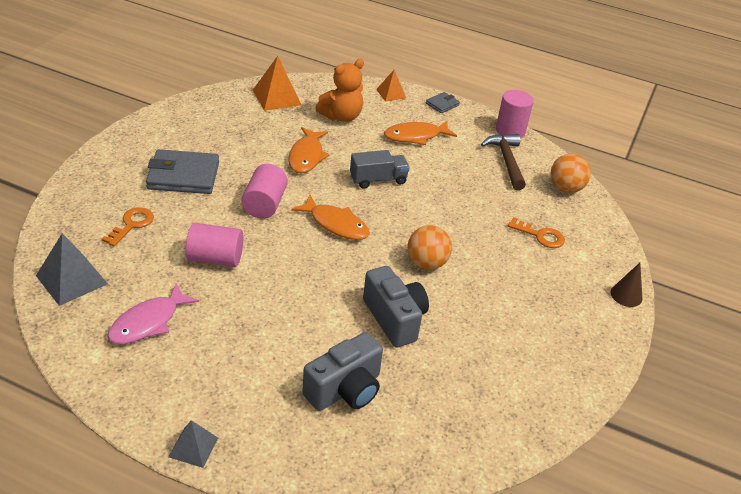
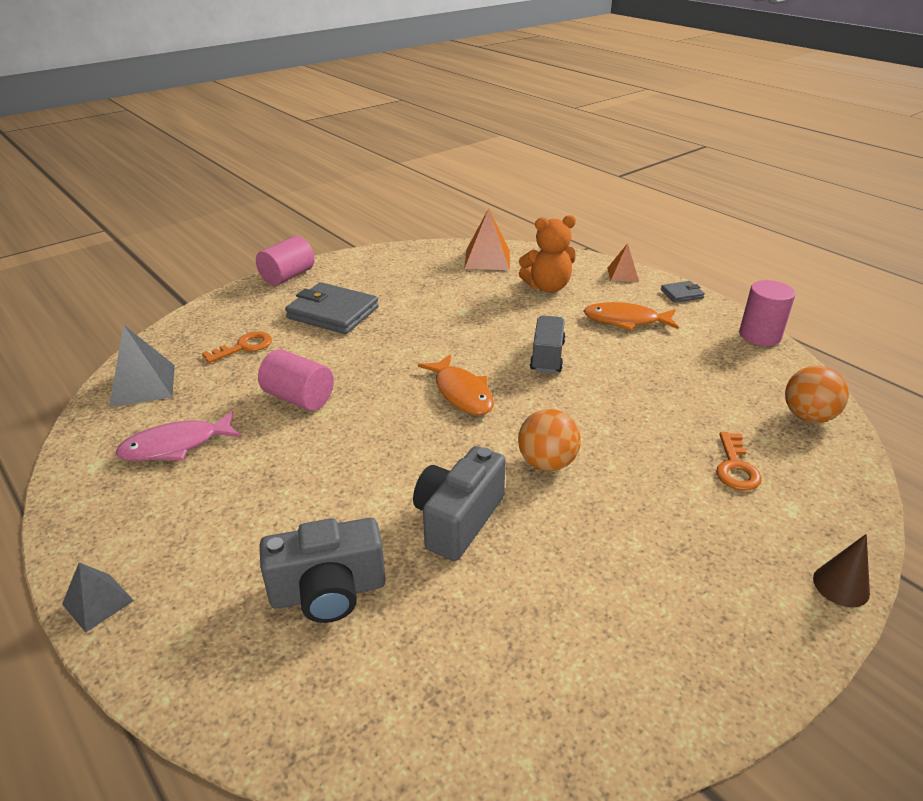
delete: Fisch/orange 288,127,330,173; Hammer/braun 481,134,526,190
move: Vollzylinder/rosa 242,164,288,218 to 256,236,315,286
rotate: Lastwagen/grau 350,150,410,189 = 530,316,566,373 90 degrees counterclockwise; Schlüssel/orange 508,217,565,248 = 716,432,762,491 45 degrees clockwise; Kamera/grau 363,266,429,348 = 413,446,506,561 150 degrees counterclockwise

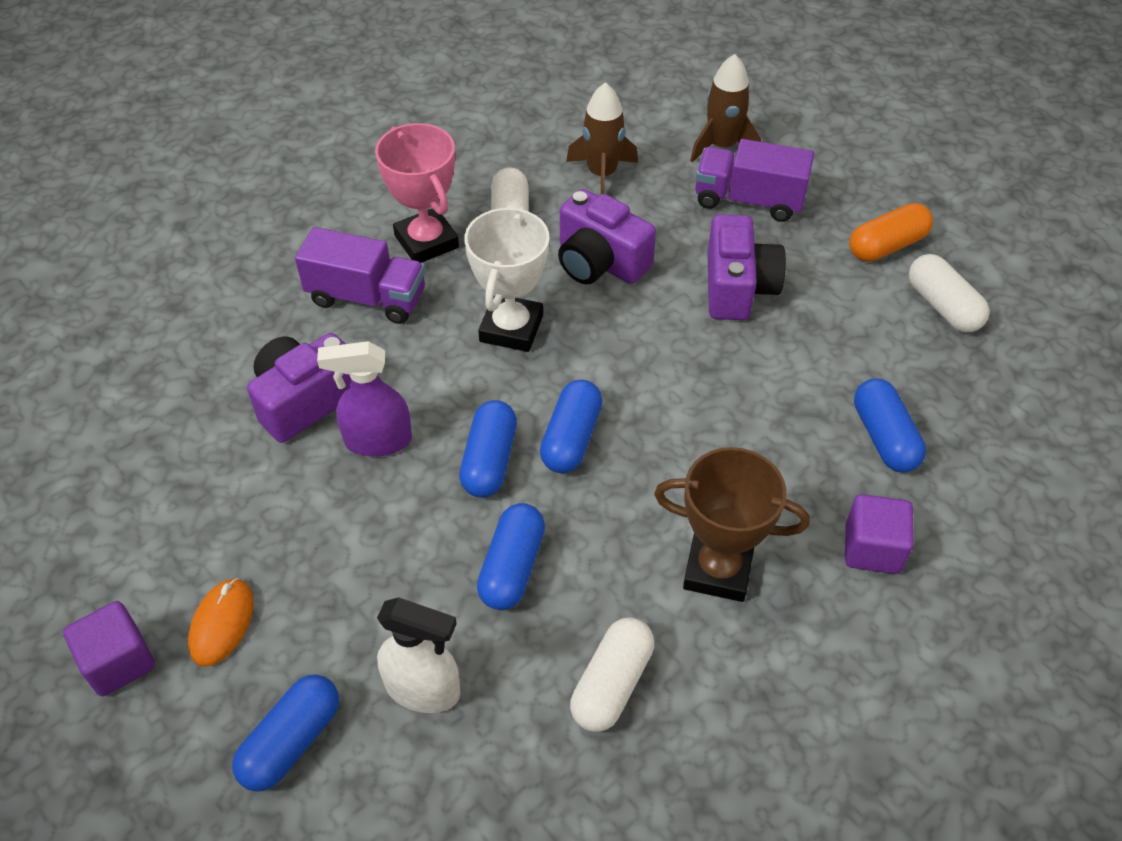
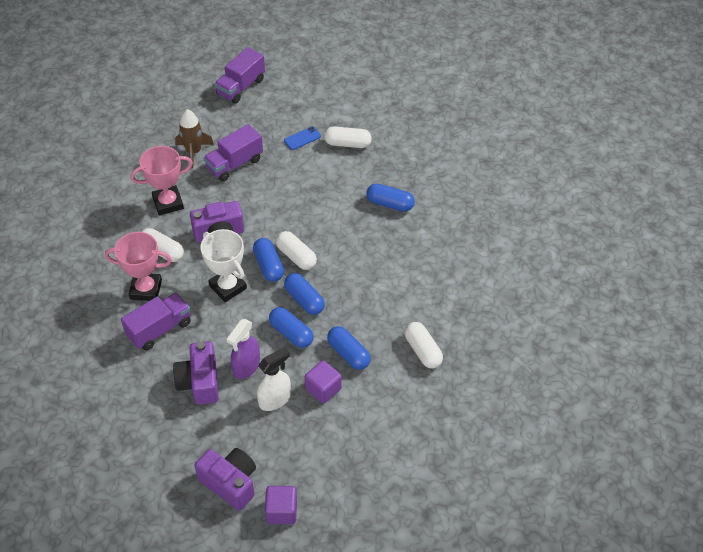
delete: Pokal/braun 654,447,810,602; Computermaus/orange 188,578,253,667
insert: Lastwagen/lila 214,47,265,104; Kapsel/weiß 276,231,317,270
move: Kamera/lila 707,214,786,320 to 194,448,256,511; Kubus/lila 845,494,914,574 to 305,360,342,404; Sprühflasche/weiß 377,597,460,713 to 257,347,291,411; Kapsel/blau 232,675,339,792 to 253,238,284,282
replace: Rakete/braun 566,82,638,194 to Pokal/rosa 131,146,193,215; Kapsel/orange 849,203,933,262 to Handy/blau 284,127,321,150

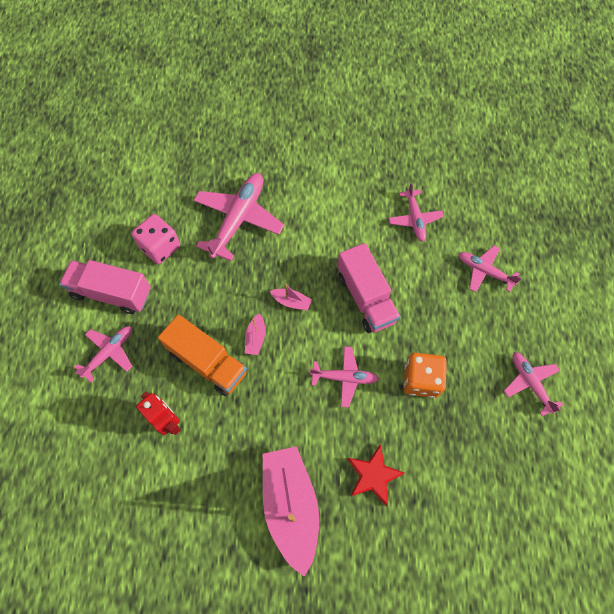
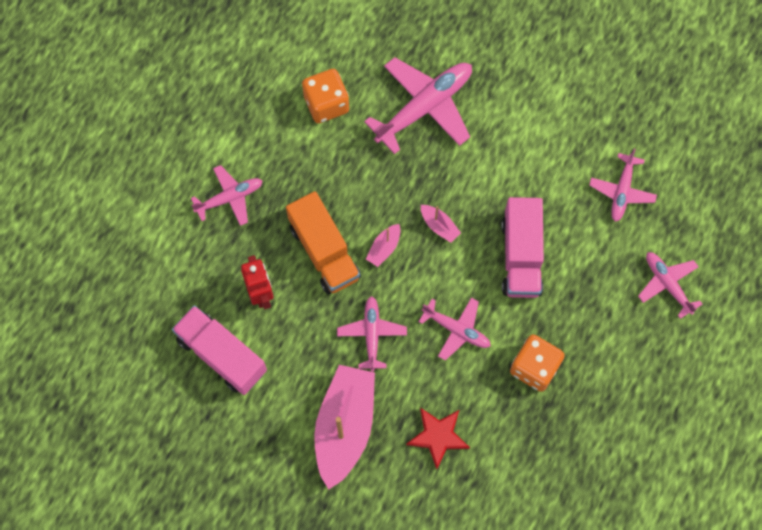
move: Lastwagen/rosa 59,260,151,314 to 172,305,267,395; Flugzeug/rosa 504,352,563,416 to 337,296,407,372
recolor: Spielwürfel/rosa 131,214,180,264 to Spielwürfel/orange 302,69,349,123

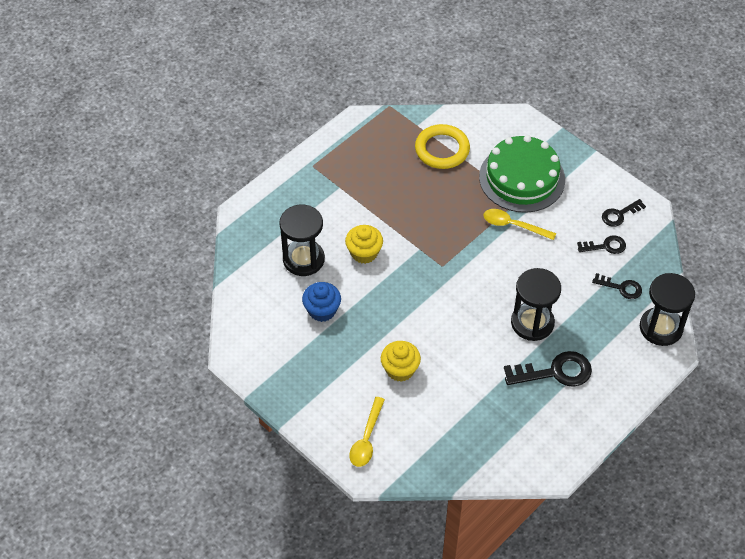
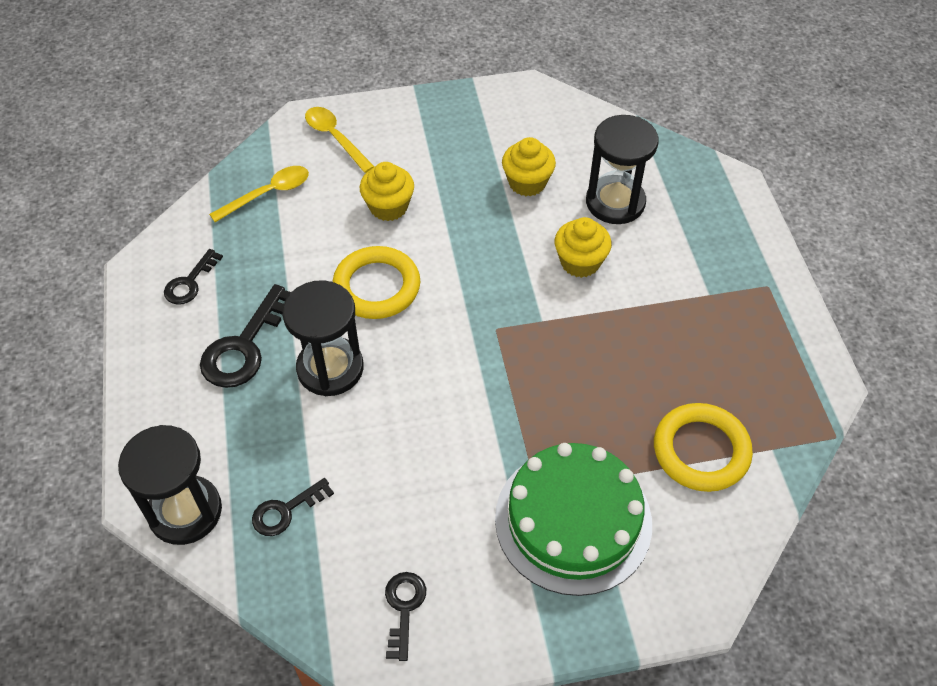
insert: Ring/gelb 332,246,420,319
move: Löffel/gelb 483,209,556,240 to 209,166,309,222; Schlüssel/schwarz 577,235,626,254 to 164,249,223,305
recolor: Muffin/blau 302,282,341,322 to Muffin/gelb 502,137,556,196

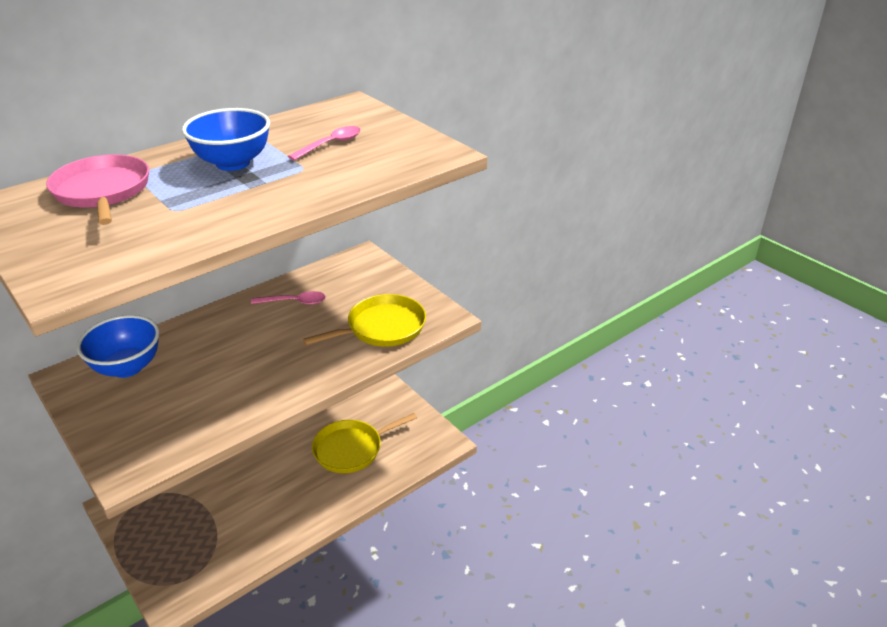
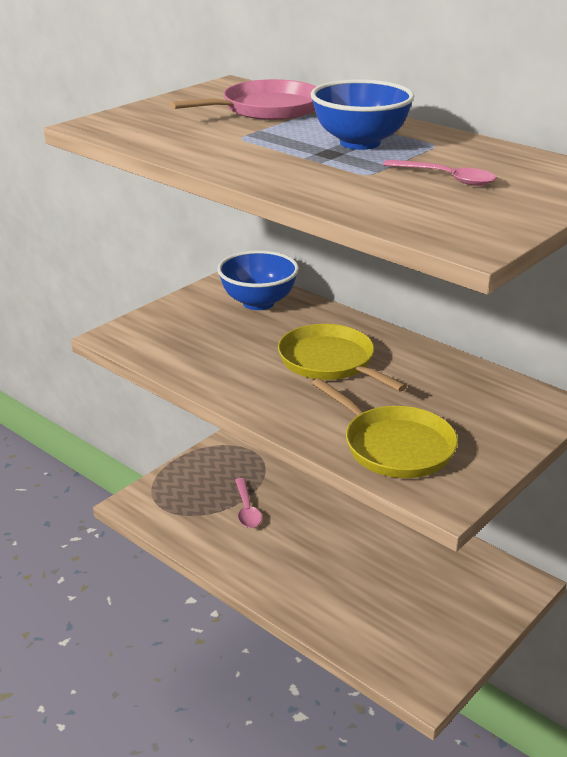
move: Löffel/rosa 251,291,326,305 to 235,478,262,528; Pfanne/gelb 312,413,417,473 to 278,324,407,391

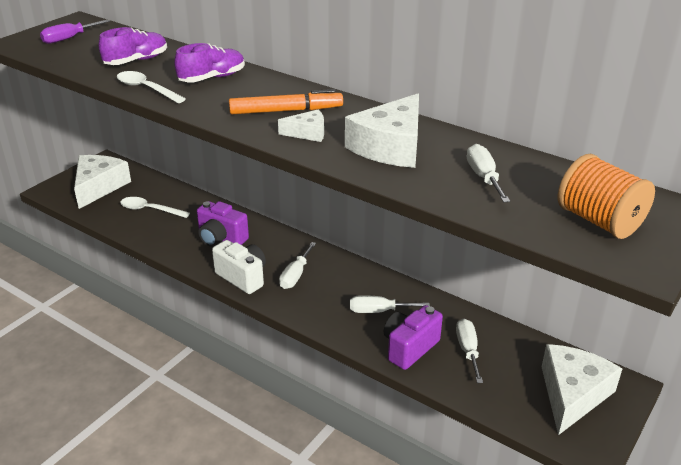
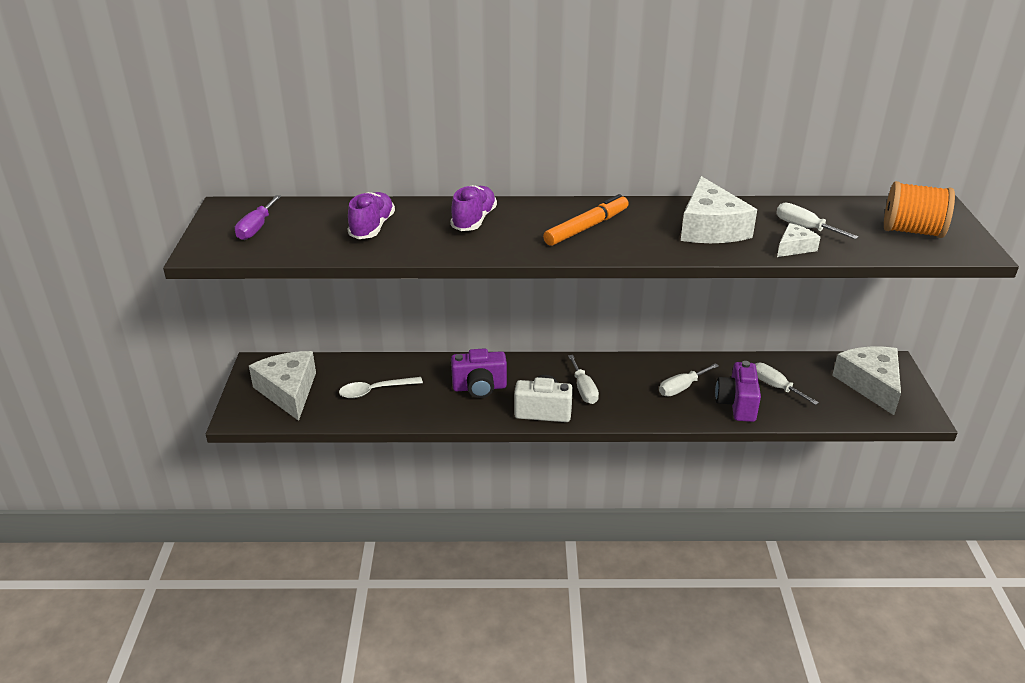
delete: Löffel/weiß 117,71,186,103
move: Käse/weiß 278,110,324,142 to 777,223,821,257

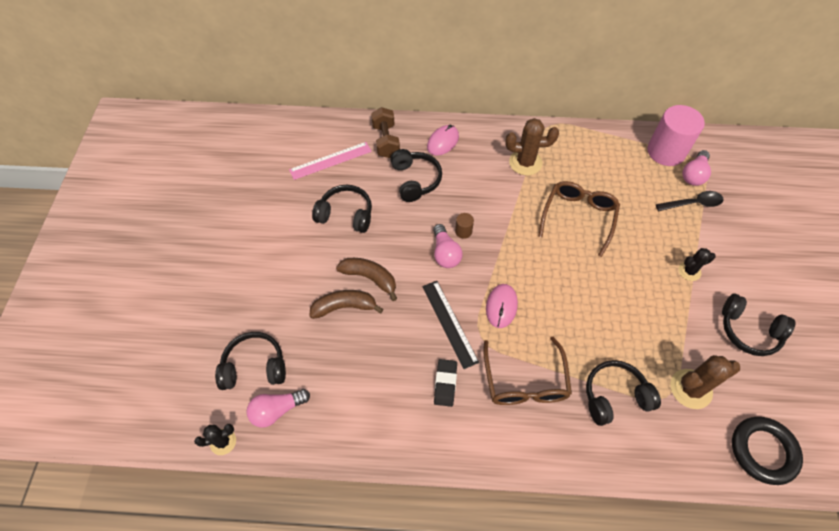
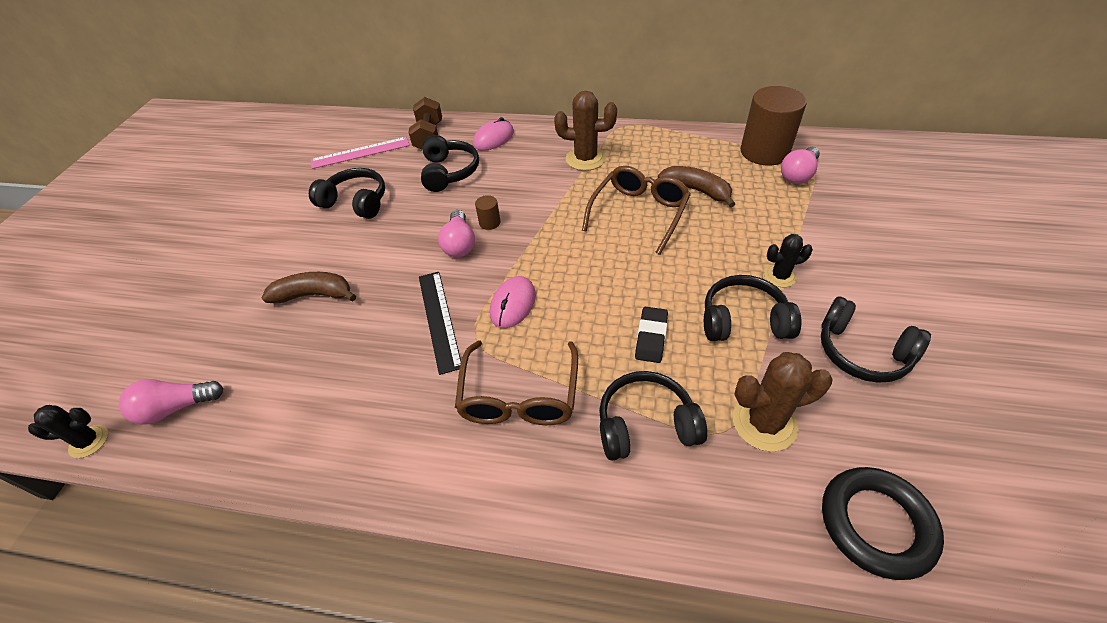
delete: Löffel/schwarz 656,191,724,211
move: Banane/braun 336,258,397,301 to 658,166,735,208; Kopfhörer/schwarz 215,332,286,390 to 704,275,802,341; Radiergummi/schwarz 434,359,457,407 to 635,307,668,363
recolor: Vollzylinder/rosa 648,105,705,166 to Vollzylinder/braun 741,86,807,166

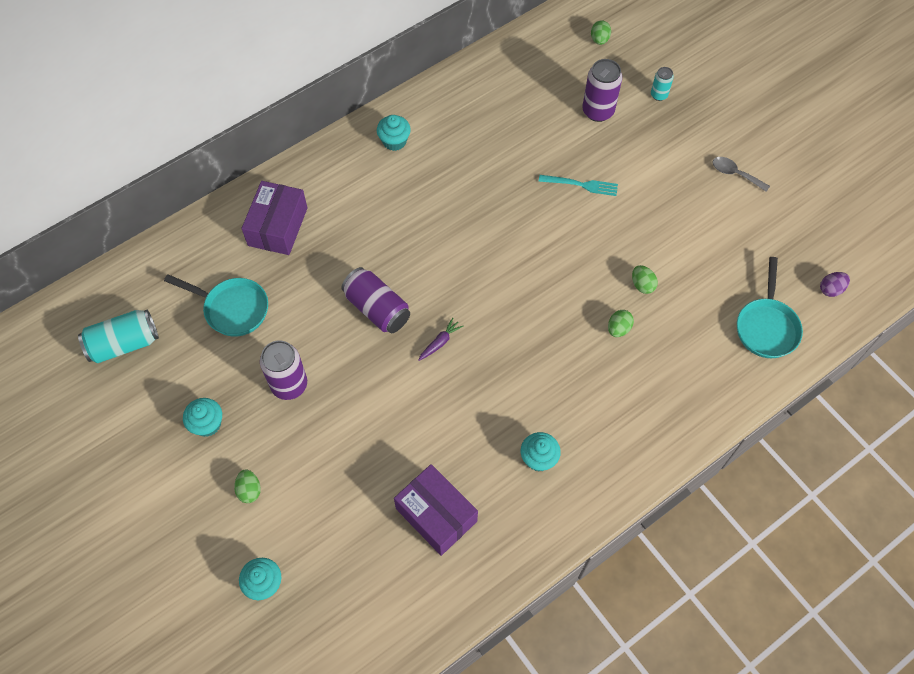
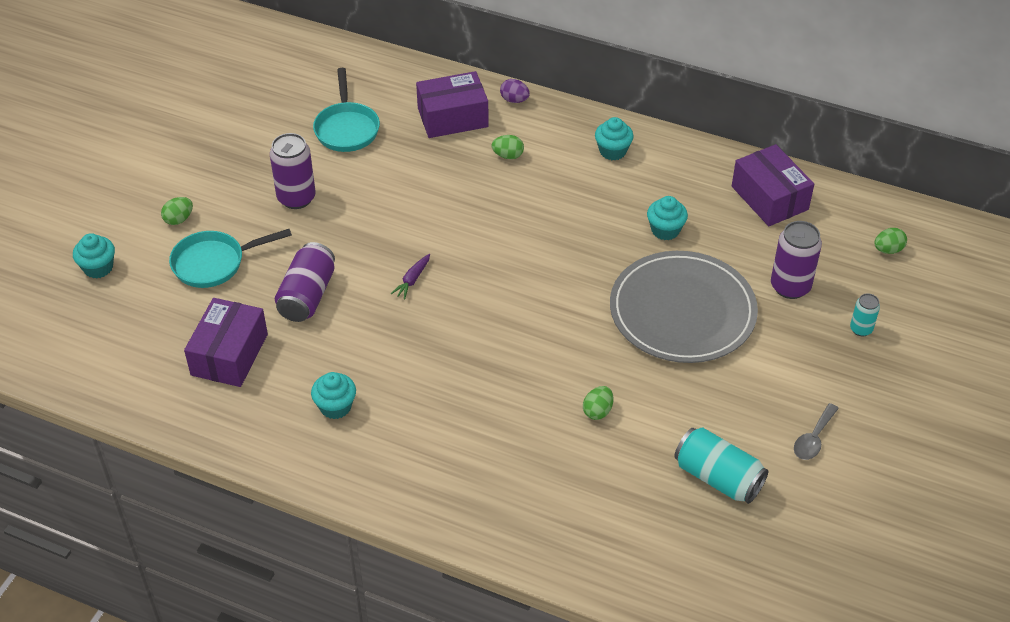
insert: Schachtel/lila 732,144,814,226
move: Pfanne/türkis 737,257,803,358 to 169,229,292,288; Dose/lila 341,267,410,333 to 275,242,335,322; Ei/lila 820,272,850,297 to 500,79,530,103; Dose/türkis 78,310,159,363 to 674,427,768,504; Ei/grün 608,310,634,337 to 492,135,524,159; Muffin/türkis 183,398,222,437 to 647,196,688,240
replace: Gabel/türkis 539,175,618,196 to Teller/grau 610,251,758,363
rotate: Löffel/grau 713,157,770,192 = 794,403,839,460 150 degrees counterclockwise; Karotte/lila 418,318,463,361 = 391,254,430,299 105 degrees clockwise

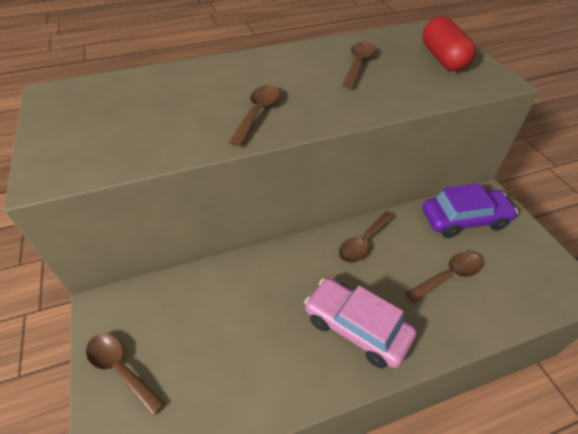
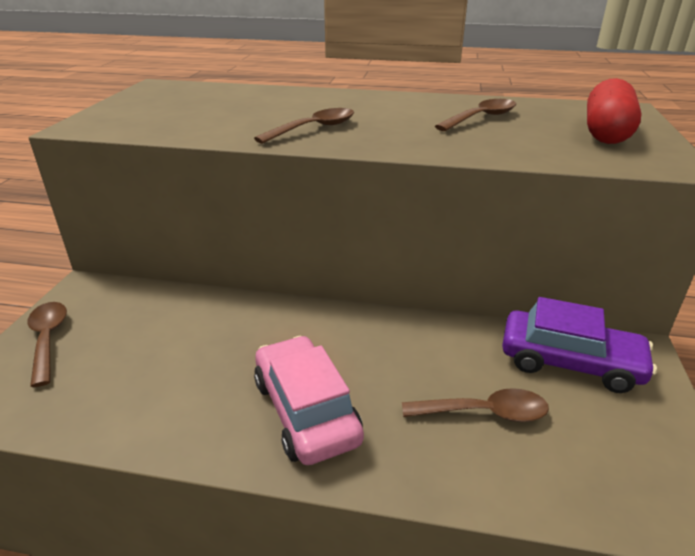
delete: Löffel/braun 339,211,395,263

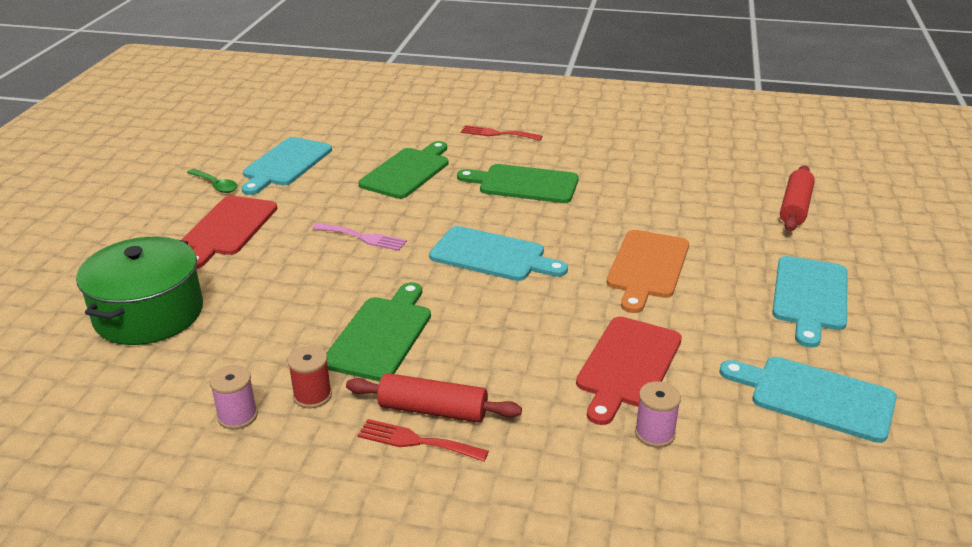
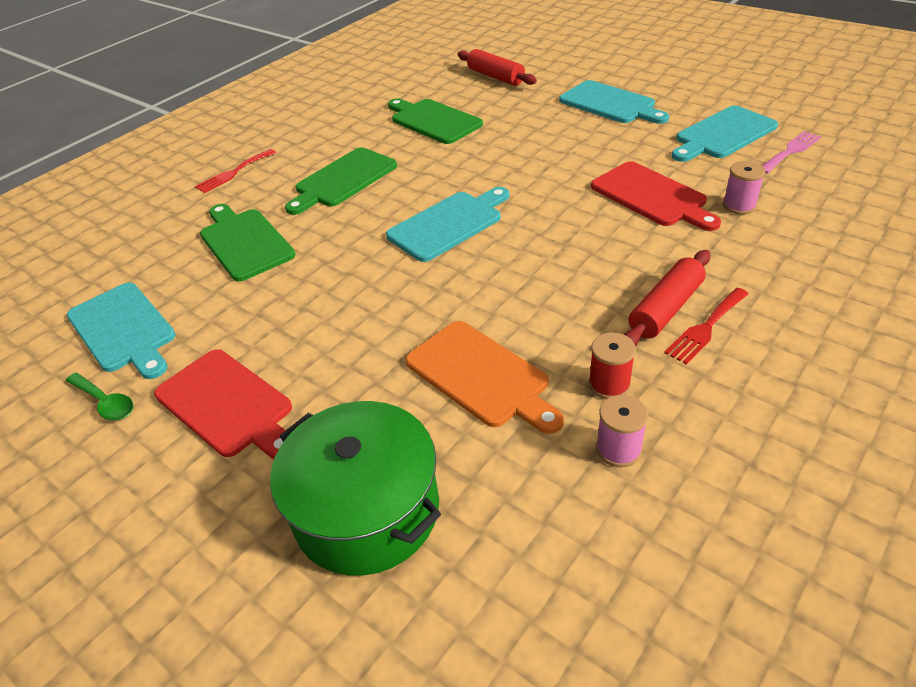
move: Gabel/rosa 312,223,407,251 to 762,131,821,174; Schneidebrett/orange 607,230,689,313 to 406,321,564,434; Schneidebrett/grün 327,282,431,381 to 388,98,483,144
rotate: Löffel/grün 187,169,238,193 = 66,373,133,420 60 degrees clockwise

